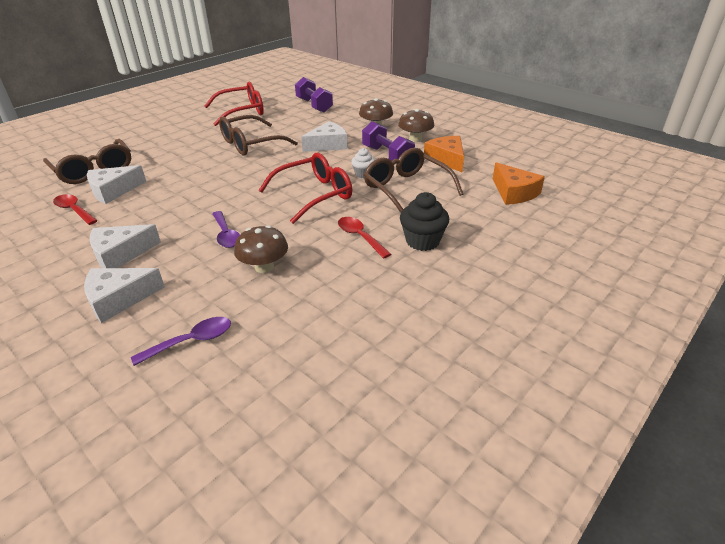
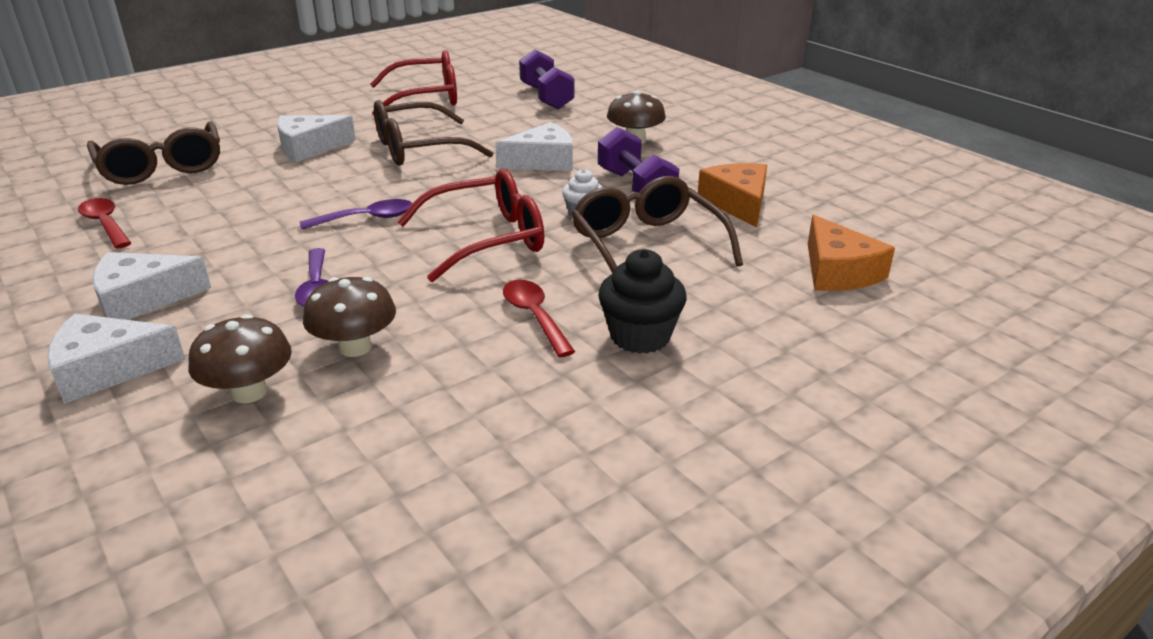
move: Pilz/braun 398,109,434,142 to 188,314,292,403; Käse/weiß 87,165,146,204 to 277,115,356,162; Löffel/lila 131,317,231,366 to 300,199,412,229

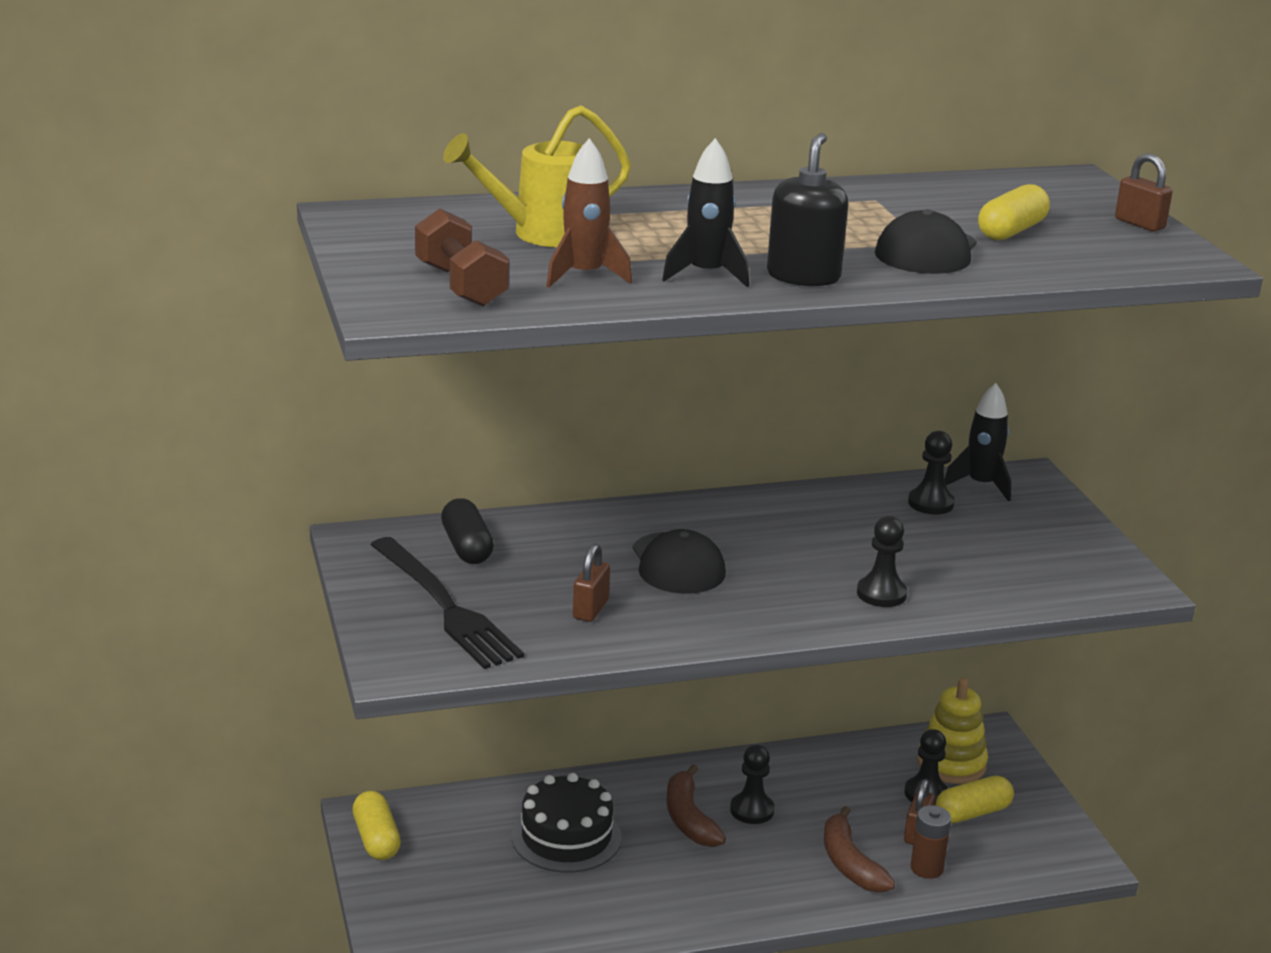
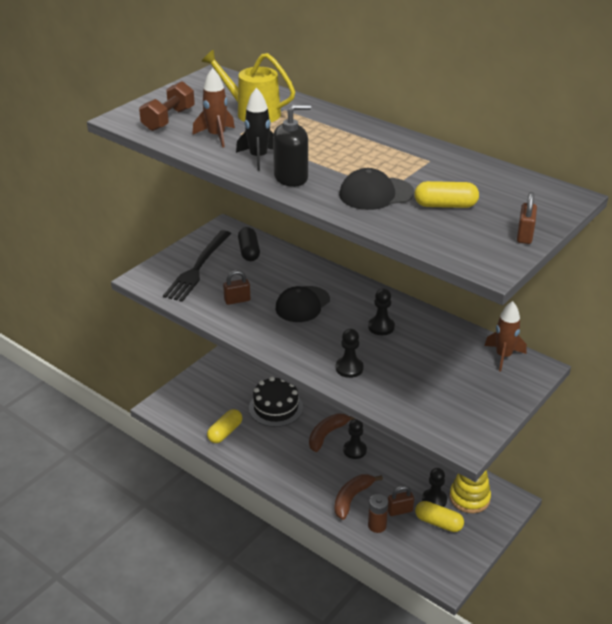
move: Bauer/schwarz 908,431,955,515 to 368,288,395,335; Kapsel/gelb 352,791,401,860 to 207,409,242,443
recolor: Rakete/schwarz 944,383,1011,501 to Rakete/braun 484,301,527,372
rotate: Kapsel/schwarz 441,498,494,564 = 238,227,260,261 45 degrees counterclockwise

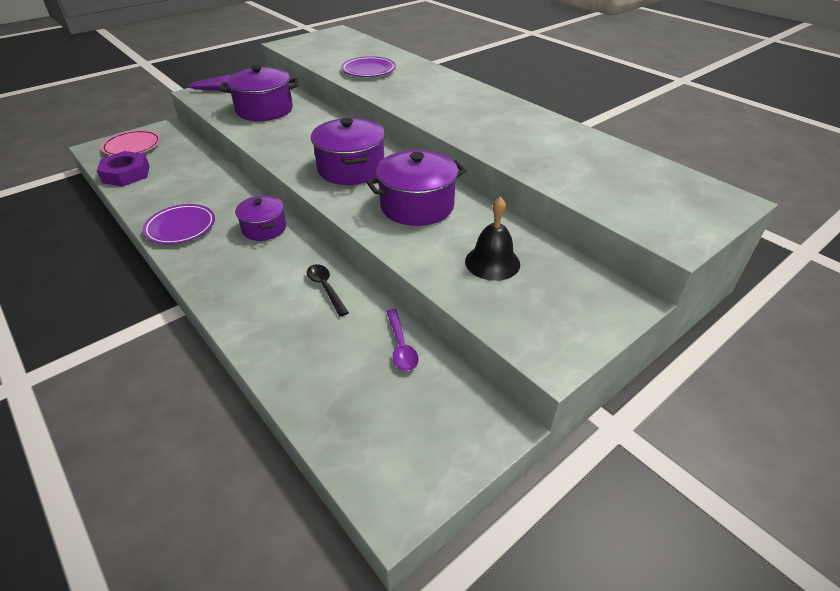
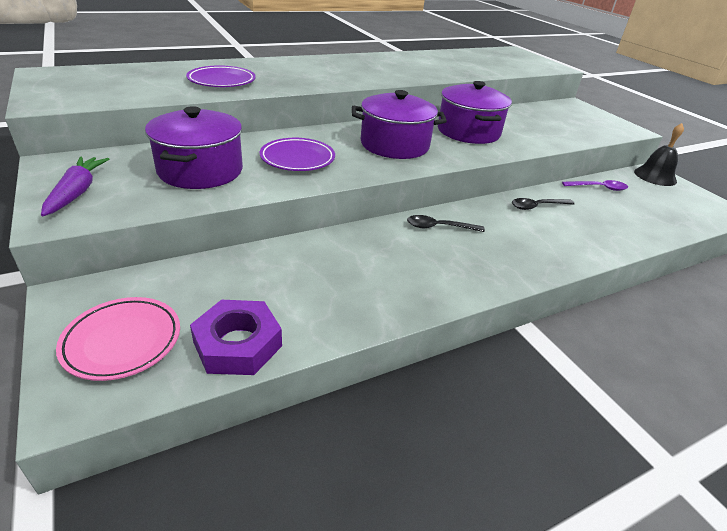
move: Glocke/schwarz 465,197,520,281 to 634,123,684,186; Teller/lila 143,204,215,244 to 260,138,335,171
replace: Kochtopf/lila 235,196,286,241 to Löffel/schwarz 407,215,485,232

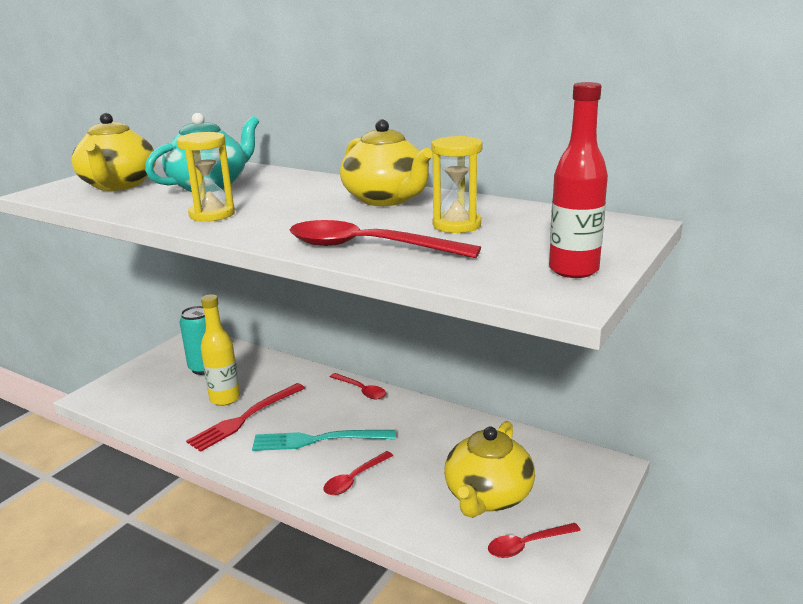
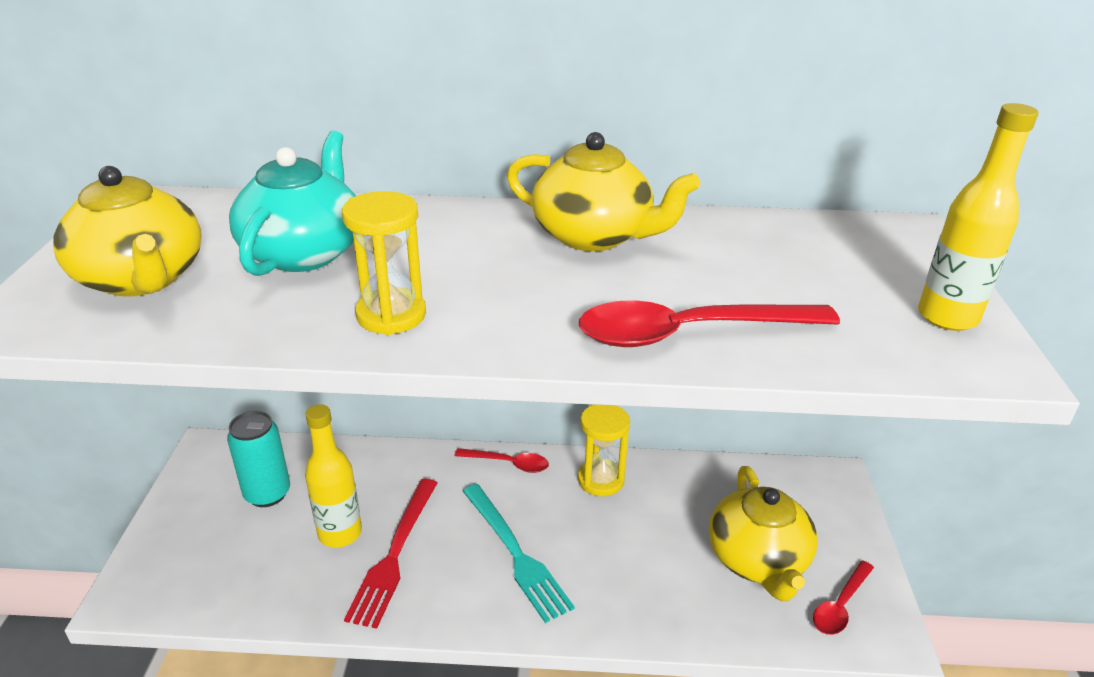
delete: Löffel/rot 323,451,393,495
move: Sanduhr/gelb 431,136,482,233 to 578,405,630,496
recolor: Flasche/rot 549,82,608,278 to Flasche/gelb 918,103,1039,331
rotate: Gabel/türkis 252,430,396,451 = 463,484,575,623 90 degrees counterclockwise

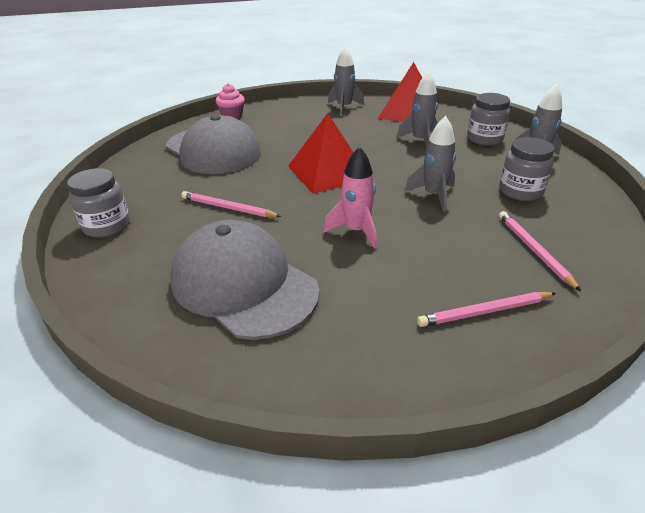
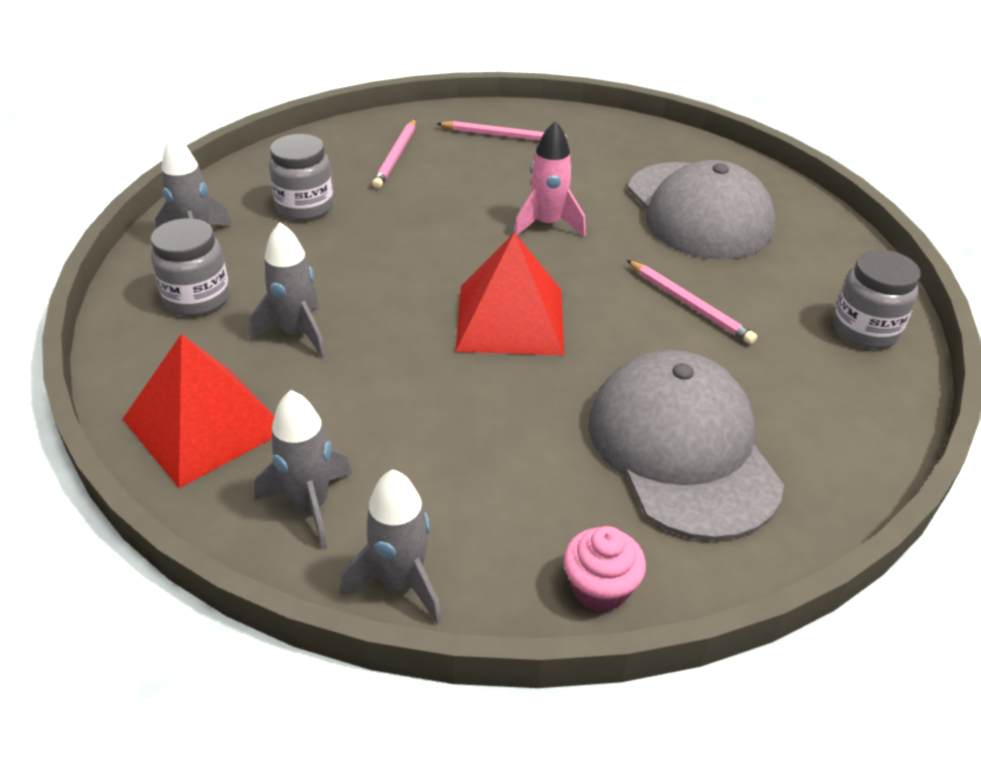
move: Rakete/grau 405,116,456,212 to 340,469,442,625

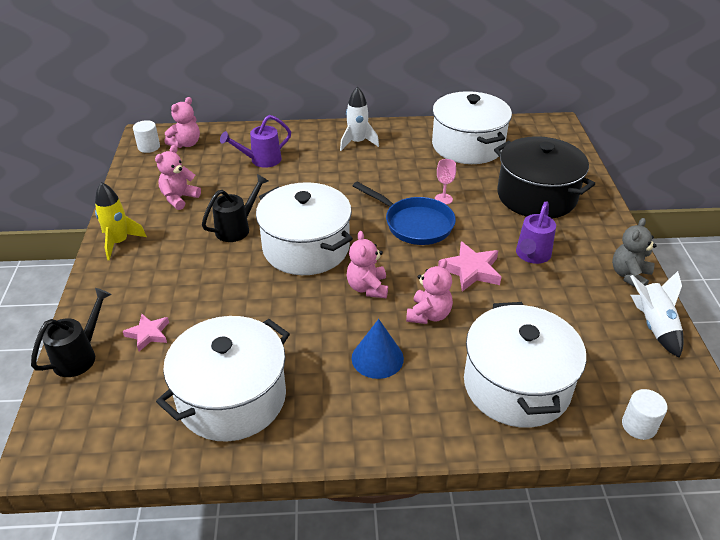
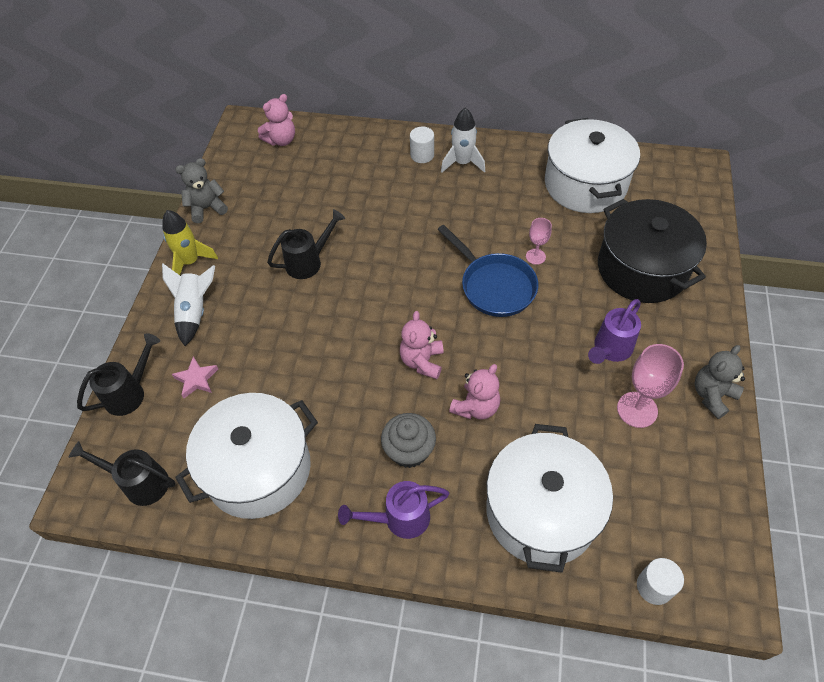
delete: Teddybär/rosa 155,145,201,210; Kochtopf/weiß 256,182,353,275; Stern/rosa 438,241,501,292
insert: Teddybär/grau 175,158,228,223; Kelch/rosa 617,344,684,428; Gießkanne/schwarz 68,441,176,506
move: Gießkanne/lila 220,115,291,168 to 338,481,449,539; Vollzylinder/weiß 133,120,160,153 to 410,127,434,163; Rakete/weiß 630,271,684,358 to 162,263,215,346
replace: Kegel/blau 352,319,404,379 to Muffin/grau 381,413,436,468

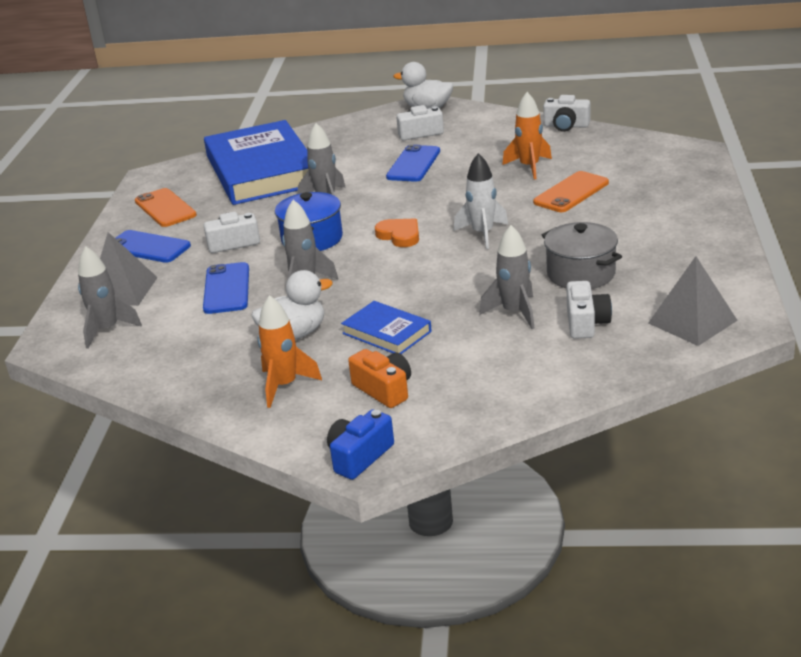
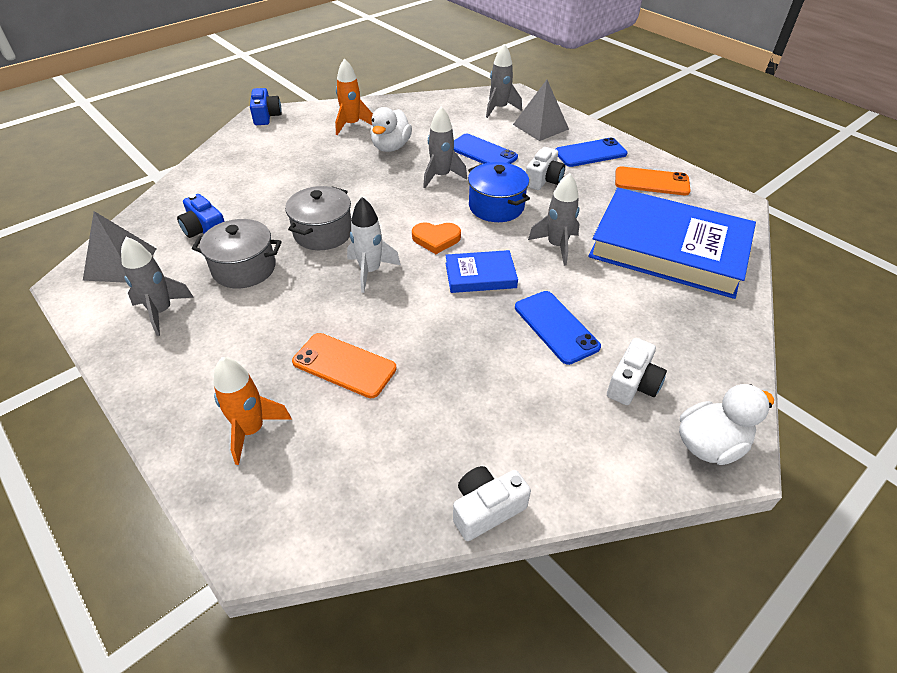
delete: Kamera/orange 348,349,411,408
insert: Kochtopf/grau 285,186,351,250
move: Rakete/orange 502,92,552,180 to 213,357,292,465; Rakete/grau 479,225,535,329 to 121,237,194,336; Buch/blau 341,301,432,354 to 445,250,518,293
recolor: Kamera/weiß 567,281,612,339 to Kamera/blau 177,194,225,238
rotate: Handy/orange 533,171,609,212 = 292,333,397,398 60 degrees counterclockwise

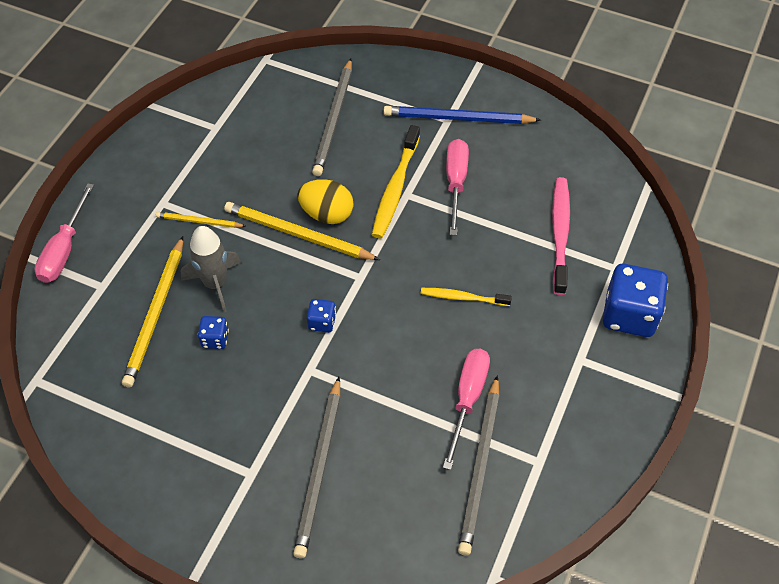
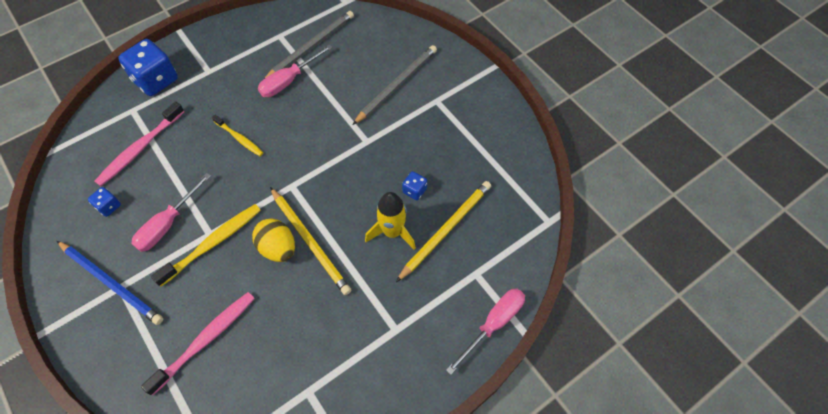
delete: Bleistift/gelb 156,212,245,228
move: Spielwürfel/blau 307,299,336,333 to 88,187,121,217
replace: Bleistift/grau 312,59,352,176 to Zahnbürste/rosa 141,292,255,396
recolor: Rakete/grau 181,226,241,312 to Rakete/gelb 365,192,416,249

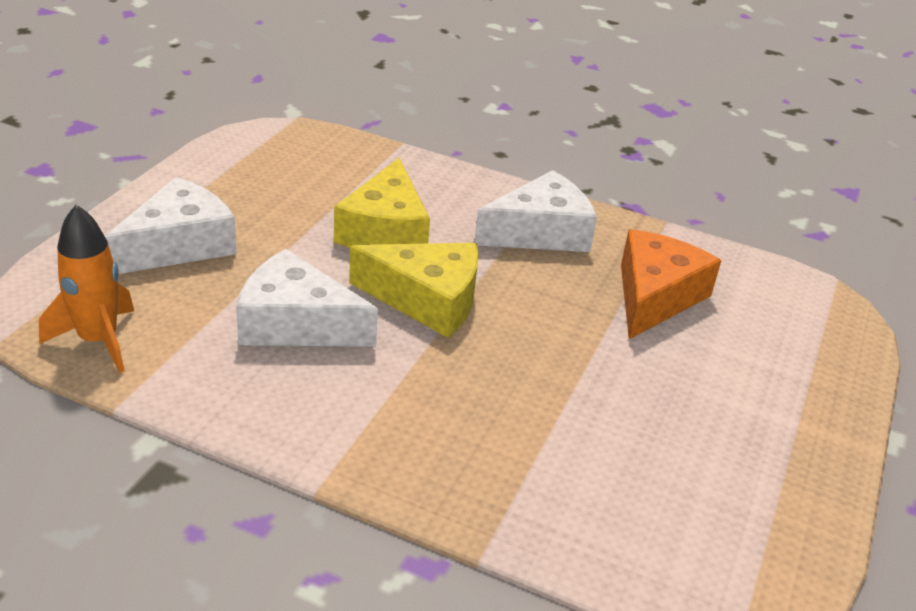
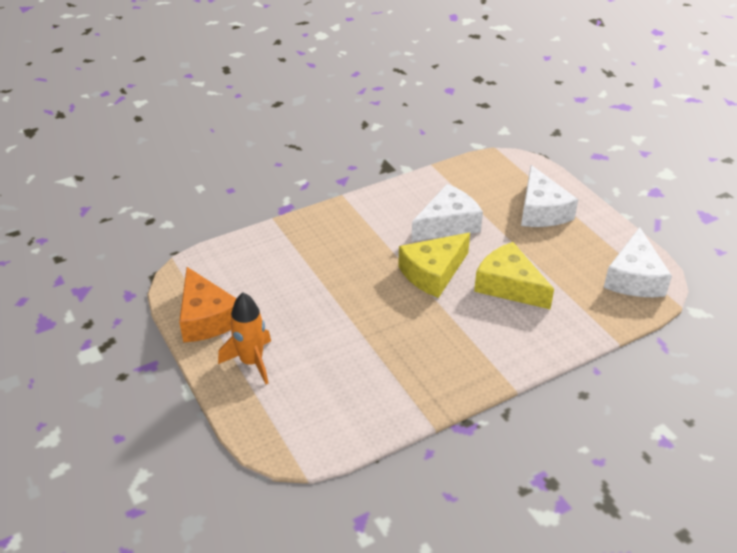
move: Käse/weiß 474,170,597,252 to 604,227,672,297; Rakete/orange 39,205,134,373 to 218,292,271,384; Käse/orange 621,229,722,339 to 179,267,237,343

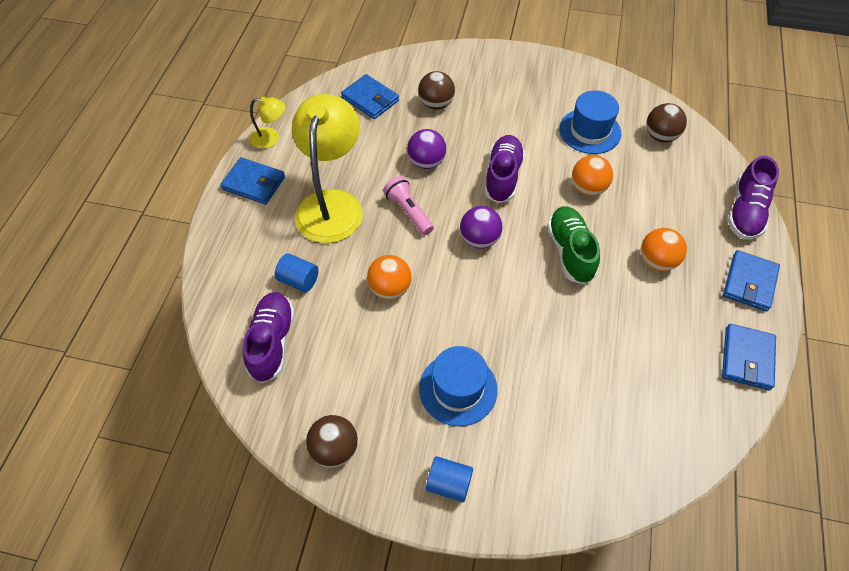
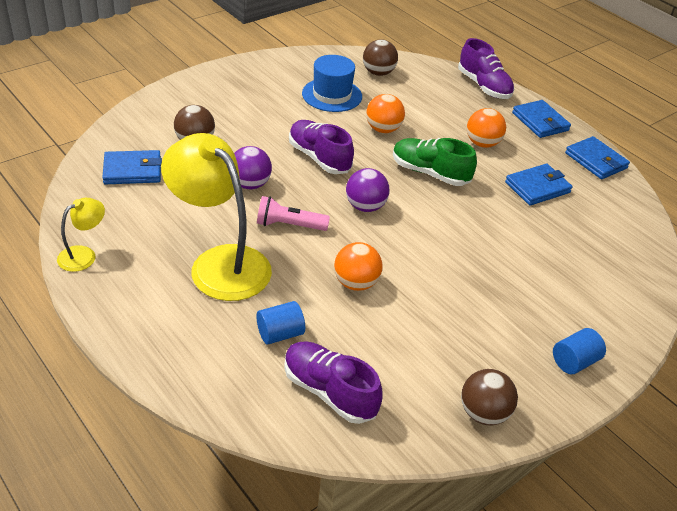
delete: Hut/blau 419,346,497,426
move: Geldbörse/blau 220,157,285,204 to 505,164,573,206

